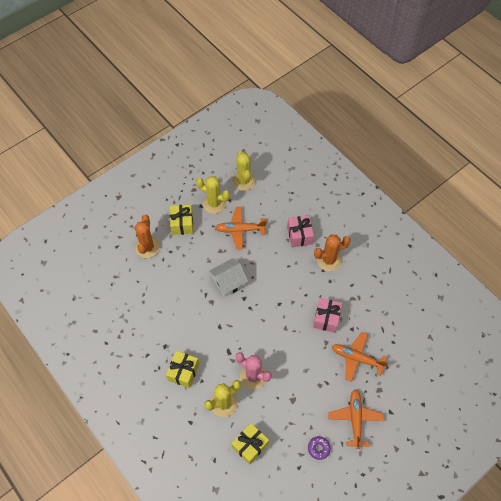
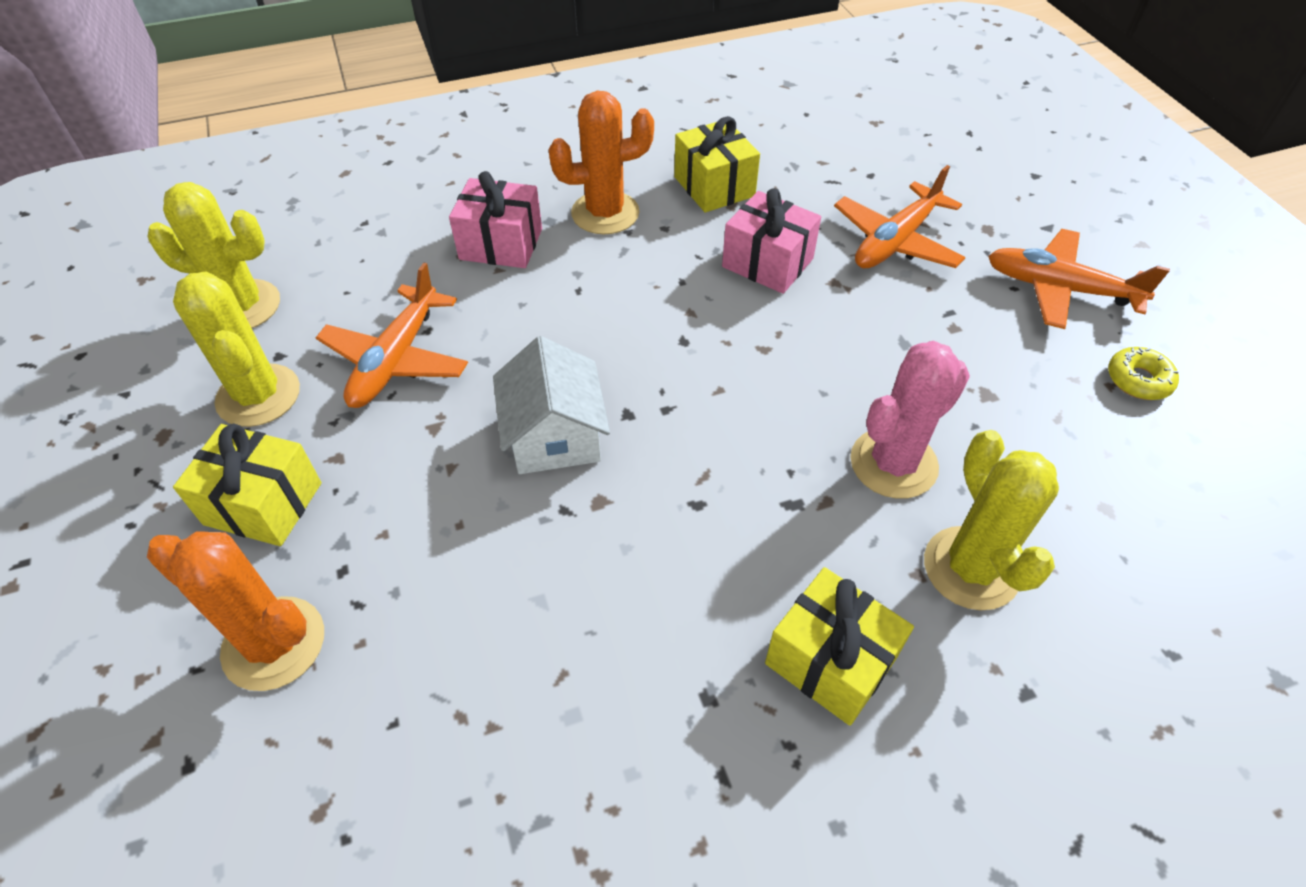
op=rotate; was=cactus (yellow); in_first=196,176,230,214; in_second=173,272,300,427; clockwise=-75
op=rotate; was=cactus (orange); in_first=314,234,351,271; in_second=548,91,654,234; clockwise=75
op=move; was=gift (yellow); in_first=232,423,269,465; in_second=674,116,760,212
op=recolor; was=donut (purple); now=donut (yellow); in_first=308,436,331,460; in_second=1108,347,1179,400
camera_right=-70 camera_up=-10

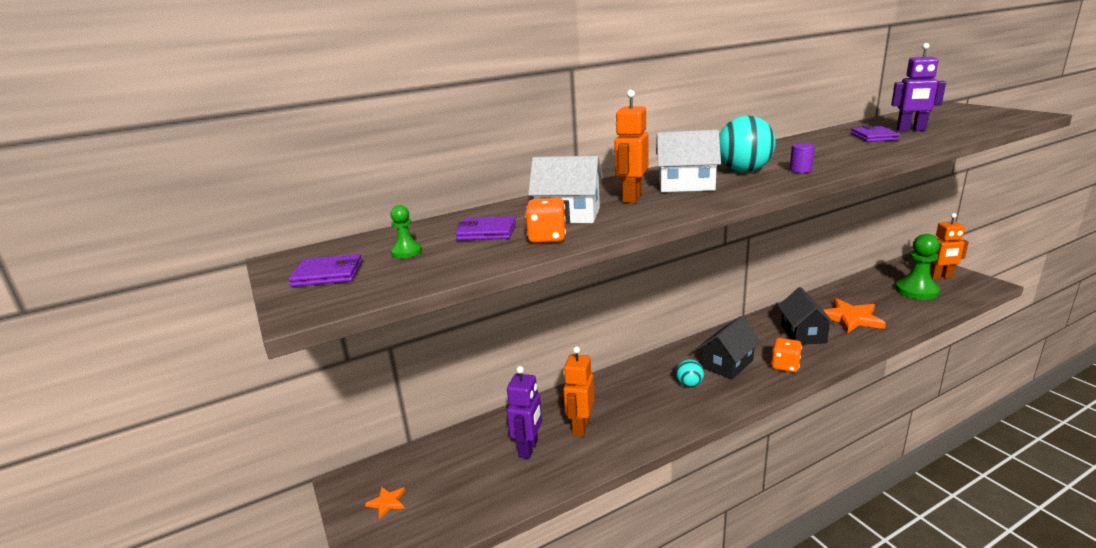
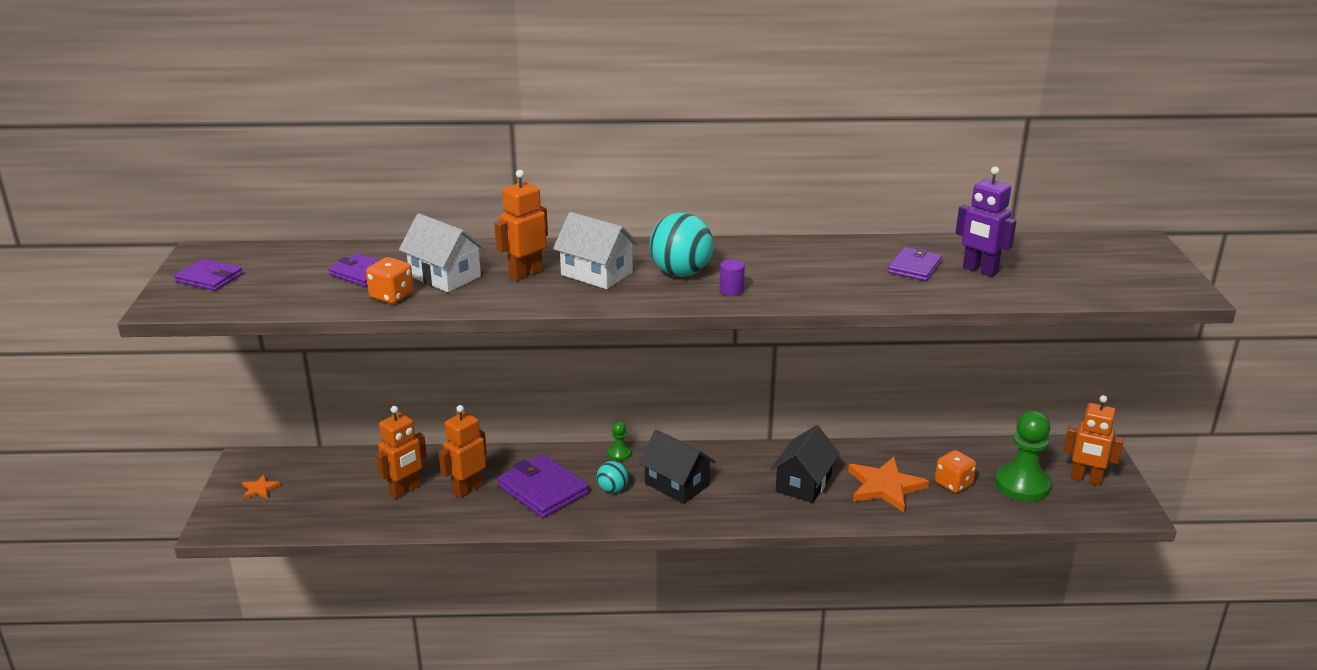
op=move; was=pawn (green); in_first=390,205,422,258; in_second=608,421,631,461
op=rotate; was=house (black); in_first=697,316,761,379; in_second=639,430,716,504; clockwise=60
op=move; was=dice (orange); in_first=771,338,802,372; in_second=935,450,976,493
op=recolor; was=robot (purple); now=robot (orange); in_first=507,366,542,459; in_second=376,406,427,499
op=insert; now=wallet (purple); in_second=497,454,589,518
camera_right=25 camera_up=5

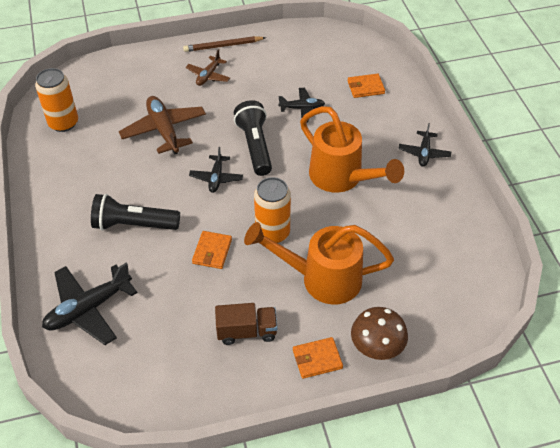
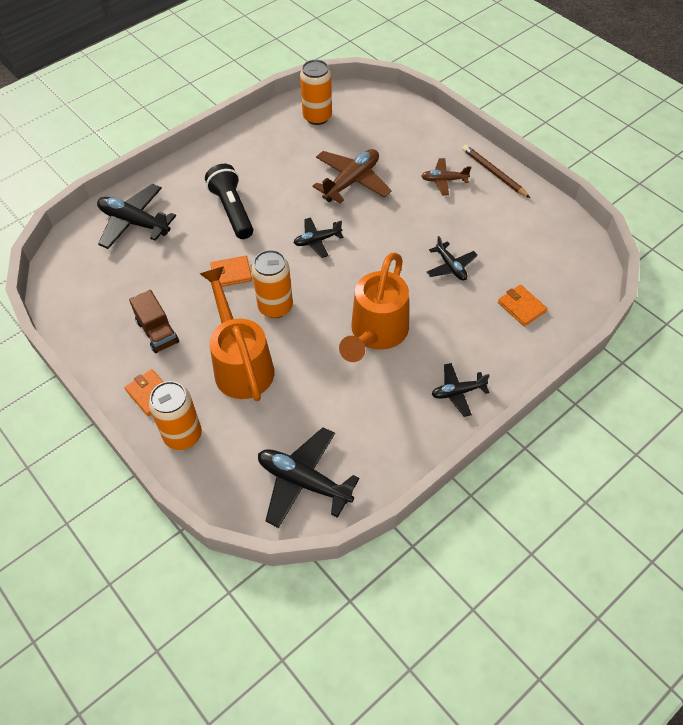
op=delete; was=flashlight (black); in_first=234,100,272,176
op=replace; was=mushroom (brown); now=can (orange); in_first=351,307,408,360; in_second=149,381,202,450
op=insert; now=plane (black); in_second=258,427,360,528
camera_right=65 camera_up=5

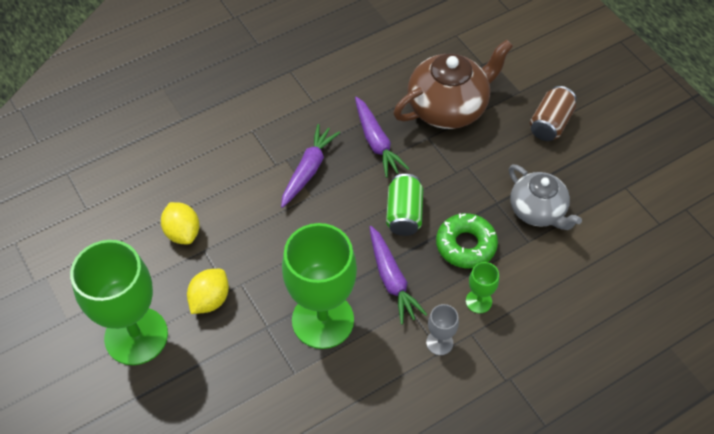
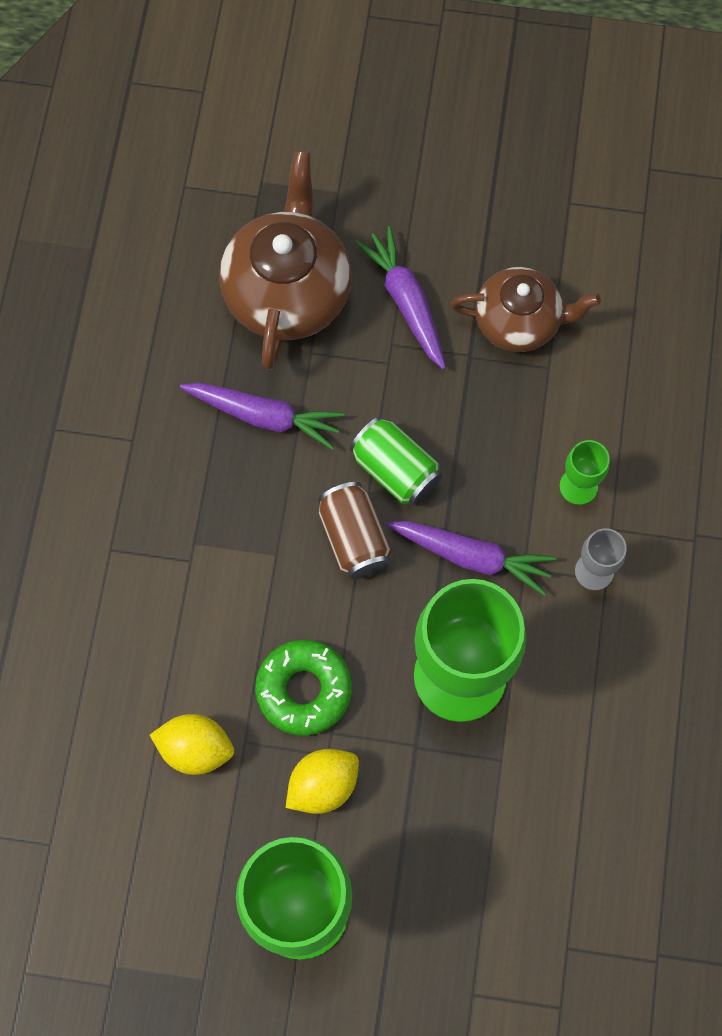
op=move; was=can (brown); in_first=530,86,577,141; in_second=318,482,393,579
op=move; was=carrot (purple); in_first=281,124,340,208; in_second=355,226,446,370
op=recolor; was=teapot (grey); now=teapot (brown); in_first=509,164,582,230; in_second=450,267,601,352
op=move; was=donut (green); in_first=436,213,498,268; in_second=255,640,352,736
op=rotate; was=lemon (yellow); in_first=187,269,229,314; in_second=286,749,359,814; clockwise=75
camera_right=-50 camera_up=15

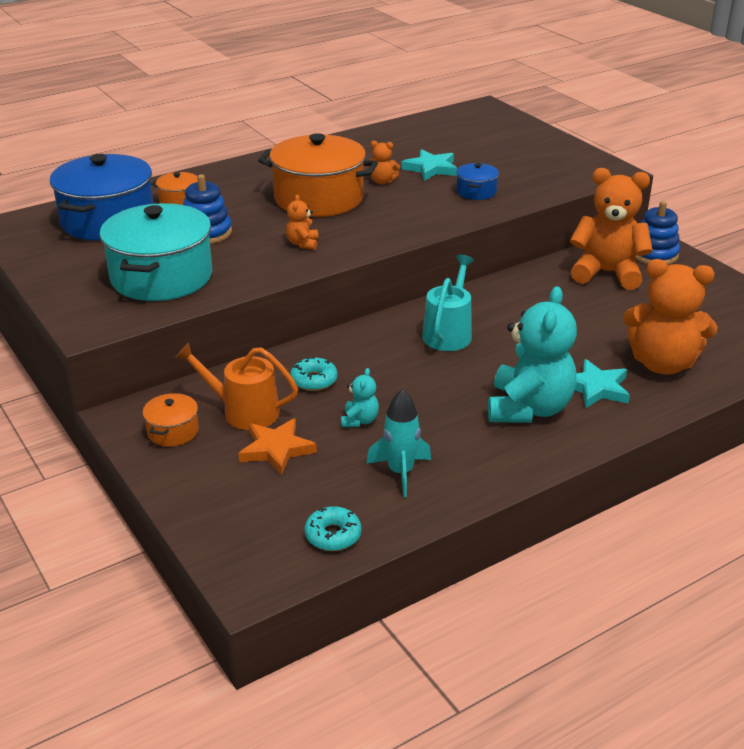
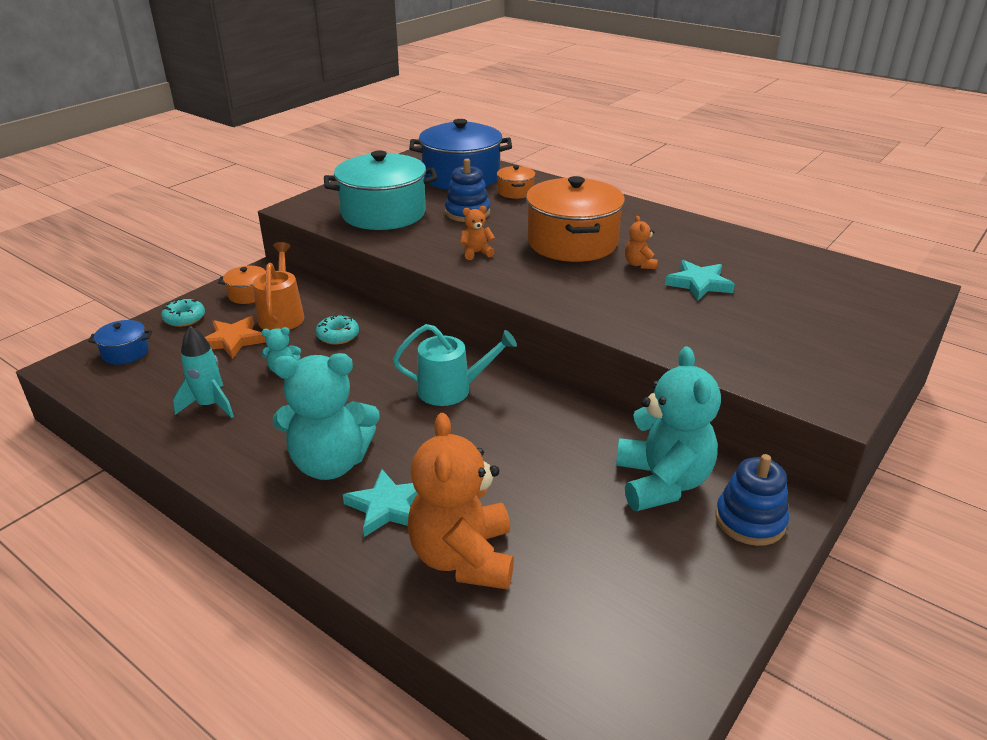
op=move; was=pot (blue); in_first=456,163,499,200; in_second=88,320,152,365
op=recolor; was=teddy bear (orange); now=teddy bear (turquoise); in_first=570,168,653,290; in_second=616,347,721,511
op=move; was=donut (turquoise); in_first=304,506,362,551; in_second=161,299,205,327
camera_right=70 camera_up=0

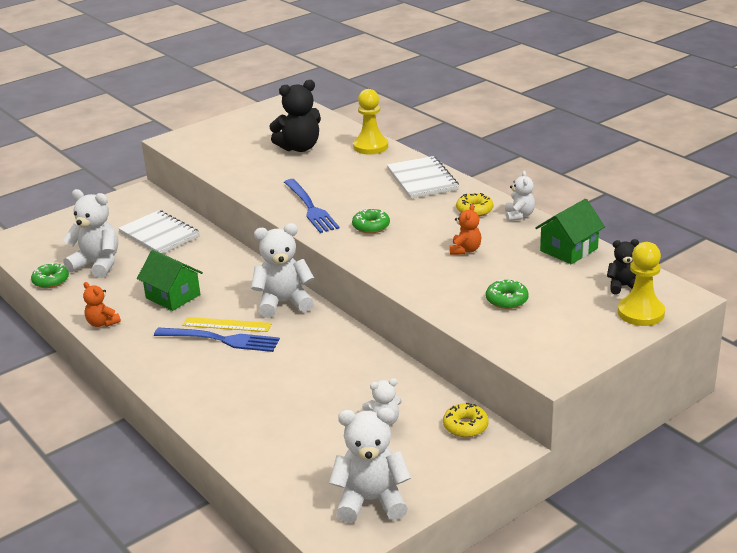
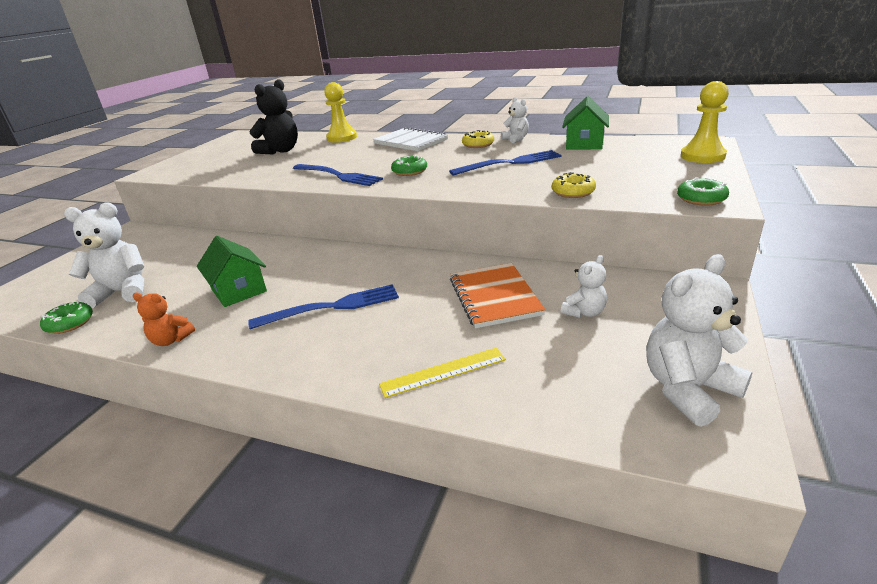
op=replace; was=teddy bear (orange); now=fork (blue); in_first=450,204,481,255; in_second=449,150,562,176
op=delete; was=notebook (white); in_first=118,210,200,254
op=delete; was=teddy bear (white); in_first=251,223,314,318
op=delete; was=teddy bear (black); in_first=607,239,639,295
op=rotate; was=house (green); in_first=137,250,203,311; in_second=197,236,267,307; clockwise=45
op=move; was=donut (green); in_first=486,280,529,309; in_second=677,177,729,206
op=move; was=ruler (yellow); in_first=182,317,272,332; in_second=379,347,506,398
op=move; was=donut (yellow); in_first=443,403,489,437; in_second=552,172,596,198
op=insert; now=notebook (orange); in_second=450,263,545,328
camera_right=-30 camera_up=0

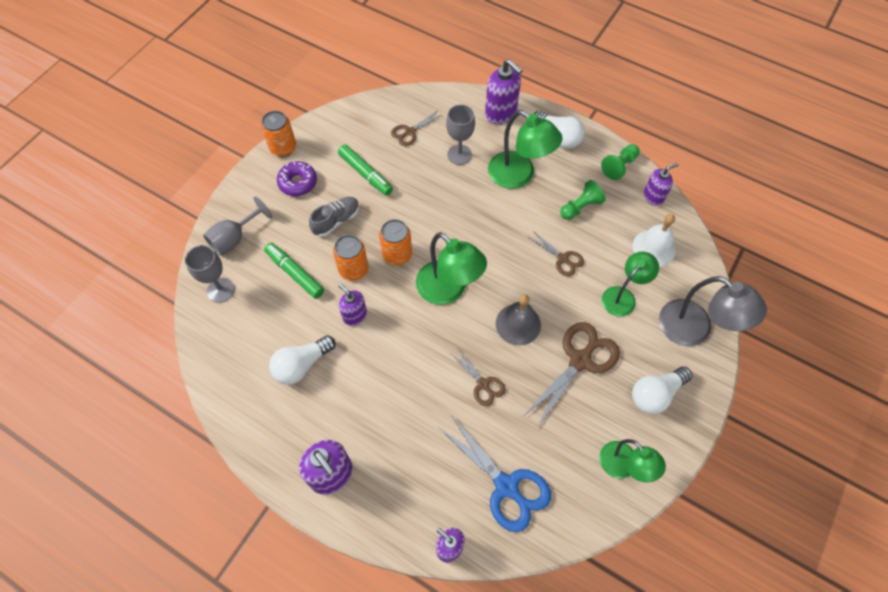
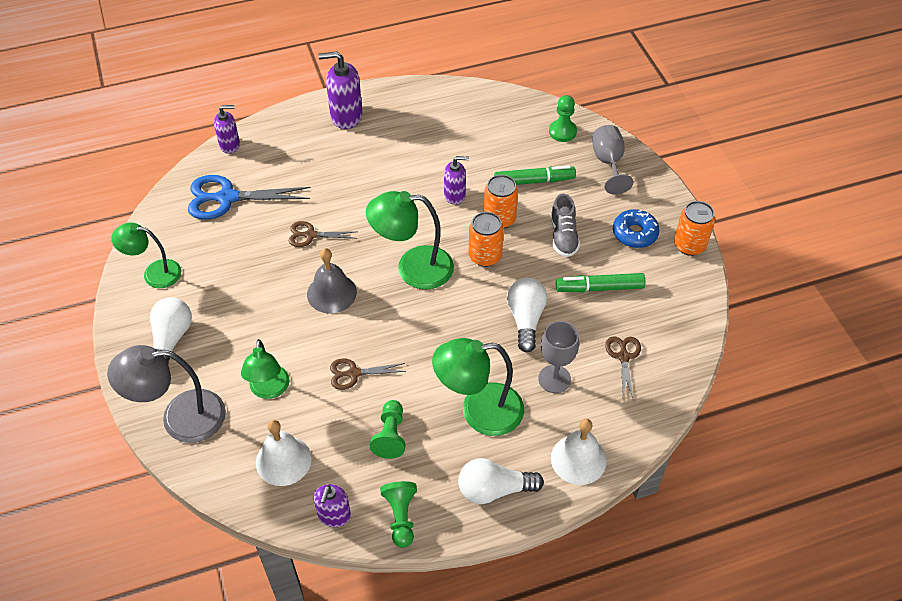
op=replace; was=soap dispenser (purple); now=bell (white); in_first=485,59,523,125; in_second=551,419,607,485
op=recolor; was=donut (purple); now=donut (blue); in_first=277,161,317,196; in_second=613,209,660,248
op=replace; was=goblet (grey); now=pawn (green); in_first=185,245,235,303; in_second=549,95,577,142
op=delete; was=scissors (brown); in_first=525,322,620,426
op=move; was=light bulb (white); in_first=269,335,336,385; in_second=507,278,547,353
camera_right=130 camera_up=-10

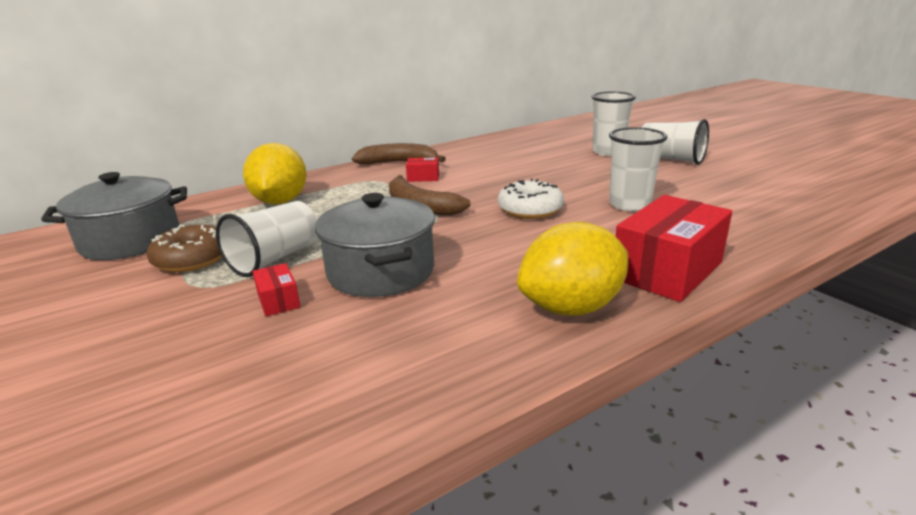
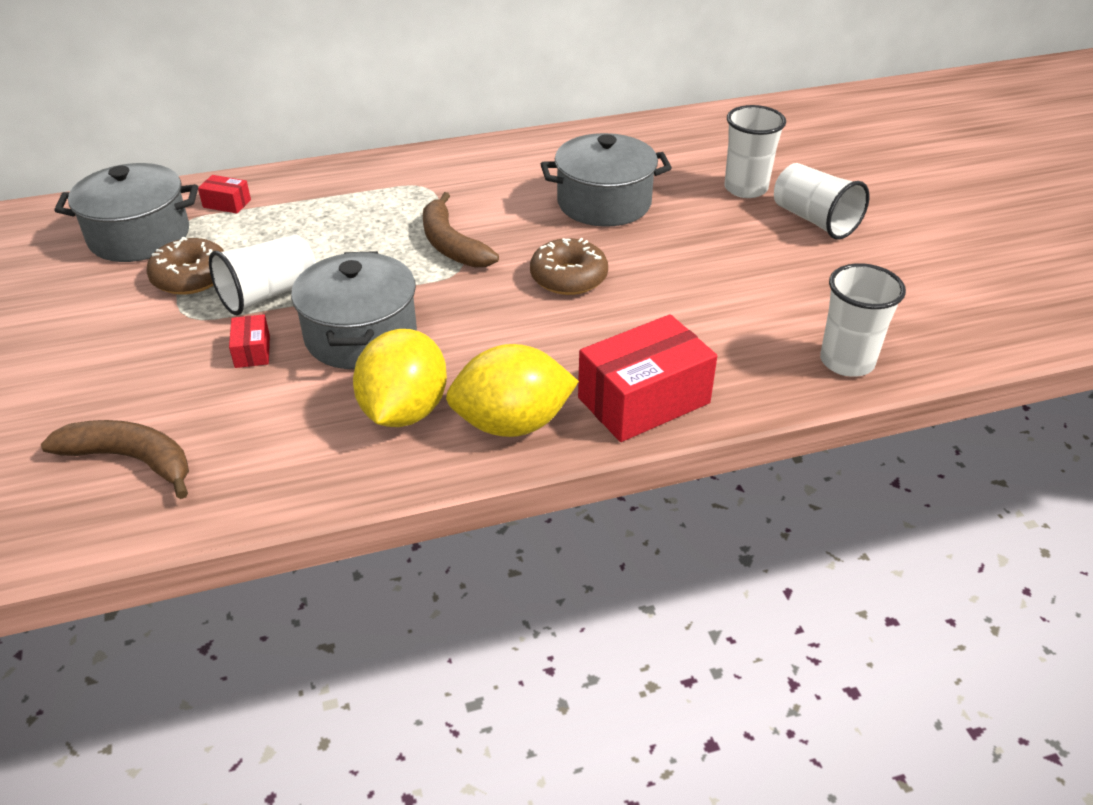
op=move; was=cup (white); in_first=609,127,667,211; in_second=820,263,906,377
op=move; was=lemon (yellow); in_first=243,143,307,205; in_second=353,329,447,427
op=move; was=banana (brown); in_first=352,143,446,165; in_second=41,420,189,499
op=move; was=box (red); in_first=406,157,439,182; in_second=198,175,251,214
op=recolor; was=donut (white); now=donut (brown); in_first=498,179,564,219; in_second=530,238,608,295
op=insert; now=pot (grey); in_second=541,133,672,227
camera_right=15 camera_up=15

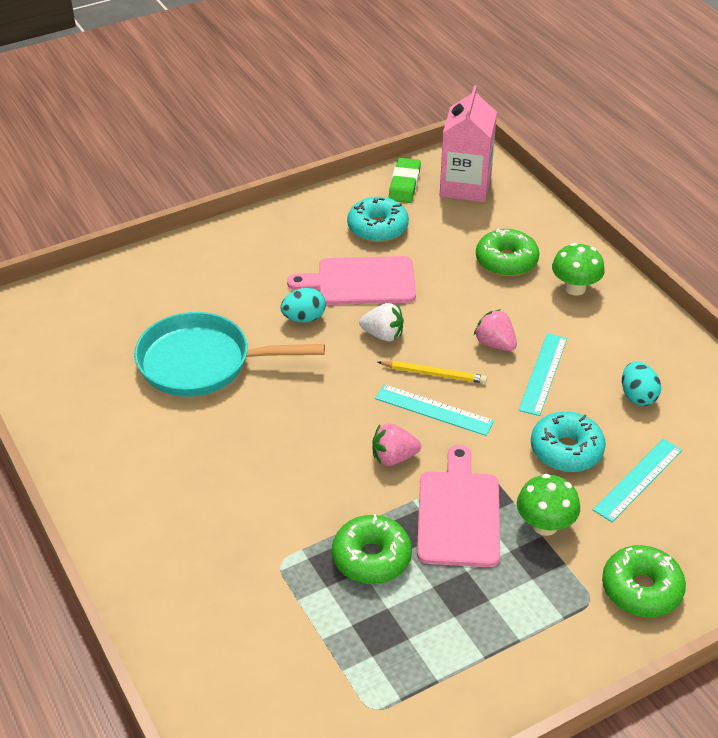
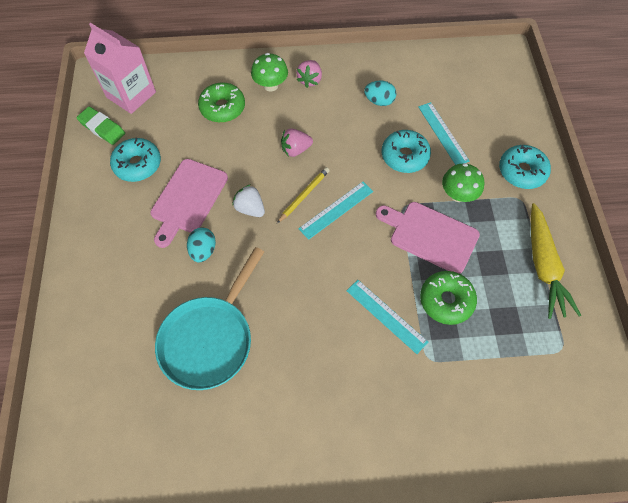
op=rotate; was=strawberry (white); in_first=359,303,404,341; in_second=232,184,265,217; clockwise=-90
op=move; was=ruler (turquoise); in_first=518,333,567,416; in_second=347,280,428,354
op=move; was=strawberry (pink); in_first=372,424,421,466; in_second=296,60,322,88
op=recolor; was=donut (green); now=donut (turquoise); in_first=602,545,686,617; in_second=499,145,551,189
op=insert; now=carrot (yellow); in_second=531,203,581,319
camera_right=-65 camera_up=20

